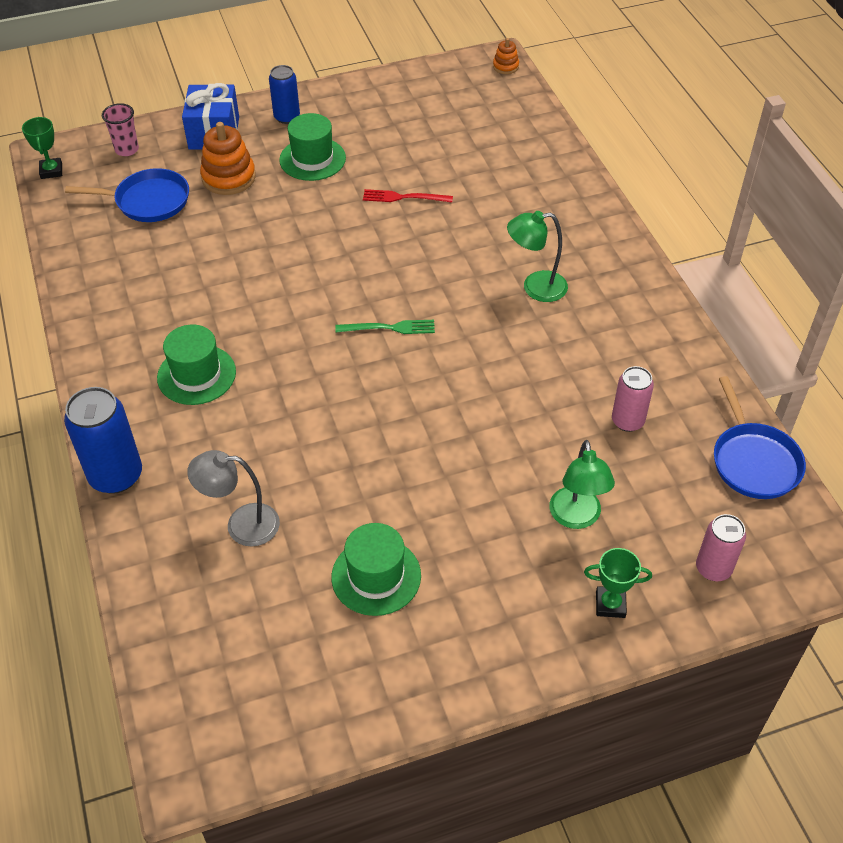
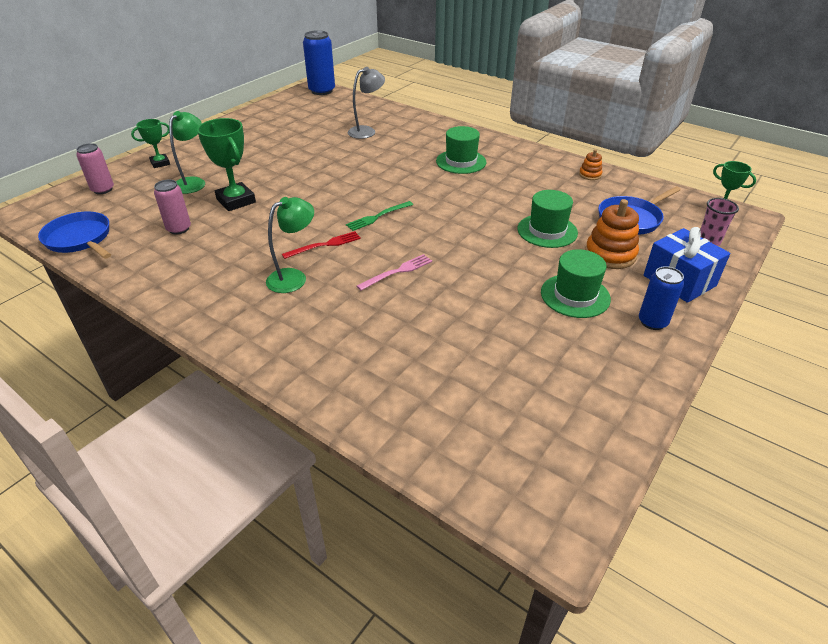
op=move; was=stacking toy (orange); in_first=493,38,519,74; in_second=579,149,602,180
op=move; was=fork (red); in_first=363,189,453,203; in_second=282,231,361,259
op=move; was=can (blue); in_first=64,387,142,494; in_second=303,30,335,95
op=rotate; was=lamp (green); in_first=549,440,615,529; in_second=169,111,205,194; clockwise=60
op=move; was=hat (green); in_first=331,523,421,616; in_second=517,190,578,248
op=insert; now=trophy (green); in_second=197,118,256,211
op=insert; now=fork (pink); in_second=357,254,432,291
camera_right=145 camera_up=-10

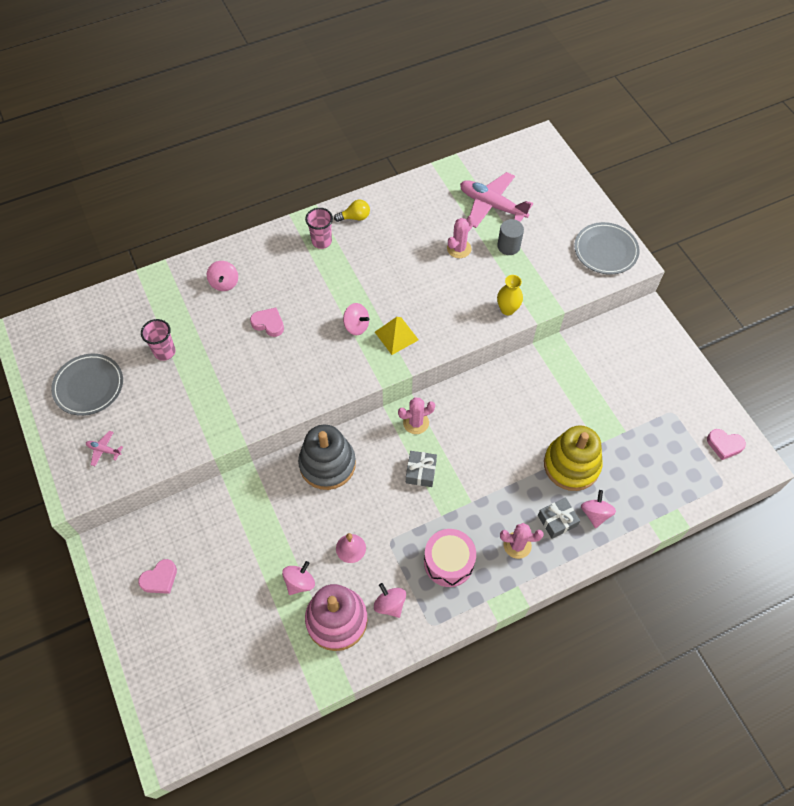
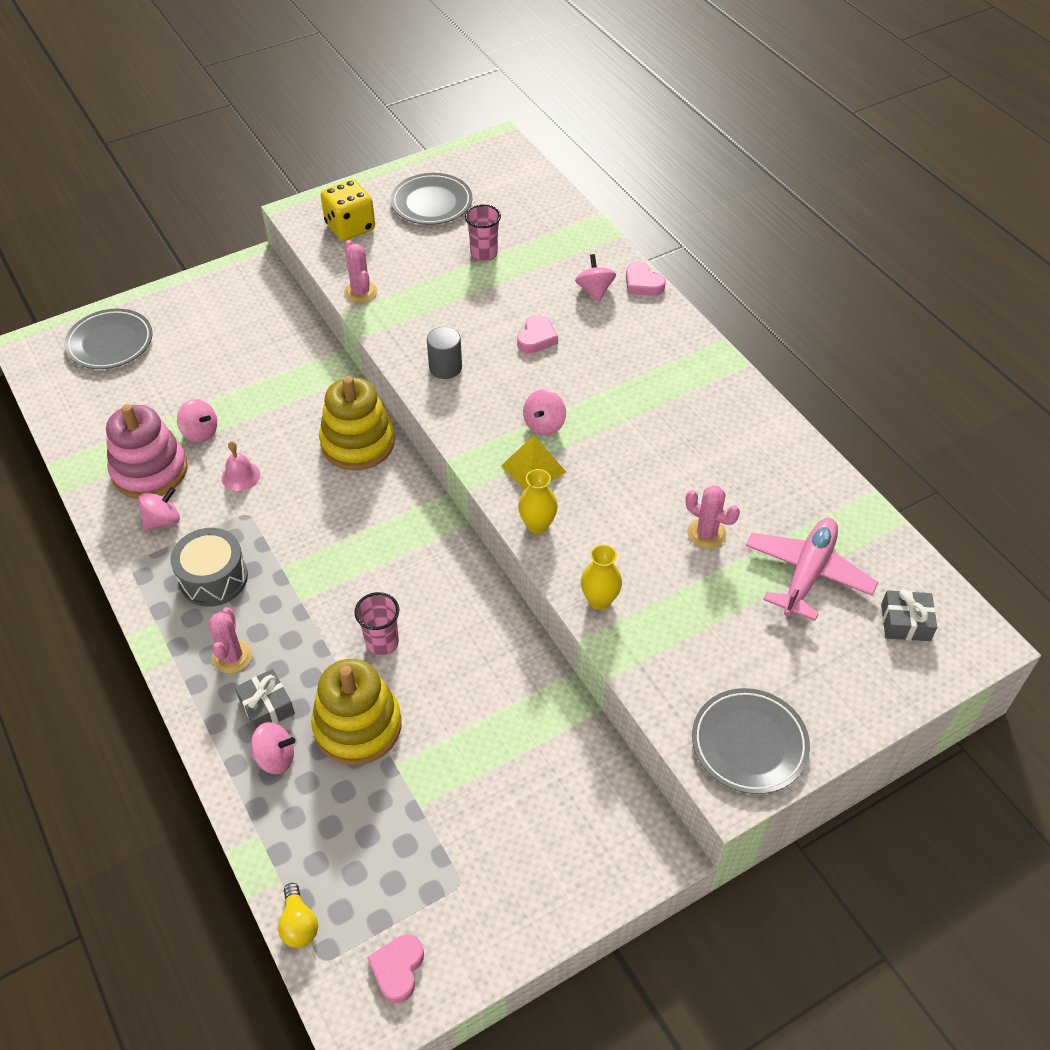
op=move; was=light bulb (yellow); in_first=334,200,370,222; in_second=278,883,318,948
op=move; was=cup (pink); in_first=305,208,333,249; in_second=354,592,399,656
op=move; was=cylinder (grey); in_first=497,219,524,255; in_second=427,327,462,379
op=rotate; was=spinning top (pink); in_first=207,261,238,291; in_second=575,254,616,302; clockwise=90
op=move; was=cactus (pink); in_first=398,397,435,434; in_second=344,240,377,303
op=recolor; was=stacking toy (grey); now=stacking toy (yellow); in_first=298,425,356,490; in_second=319,376,395,470
op=replace; was=plane (pink); now=dice (yellow); in_first=86,431,123,466; in_second=320,179,375,241
op=move; was=gift (grey); in_first=406,451,437,487; in_second=881,589,937,641
op=recolor; was=drum (pink); now=drum (grey); in_first=424,529,476,587; in_second=170,528,248,607
op=move; was=heart (pink); in_first=138,559,177,594; in_second=626,262,666,296
op=insert; now=plate (grey); in_second=64,309,153,369
op=insert; now=vase (yellow); in_second=518,469,558,534
camera_right=85 camera_up=-10

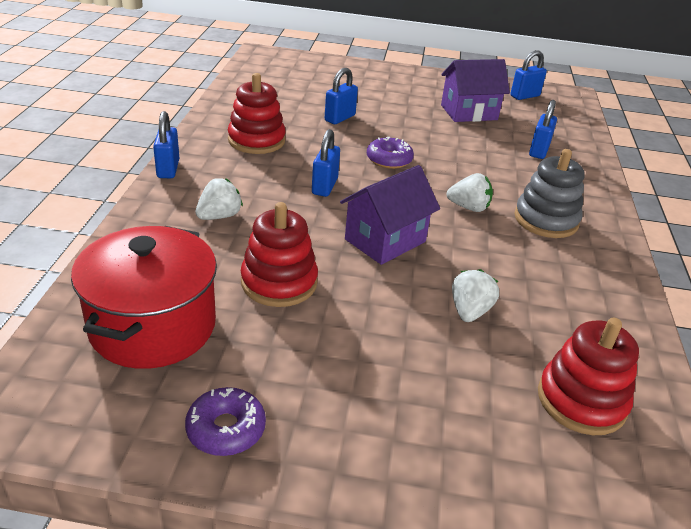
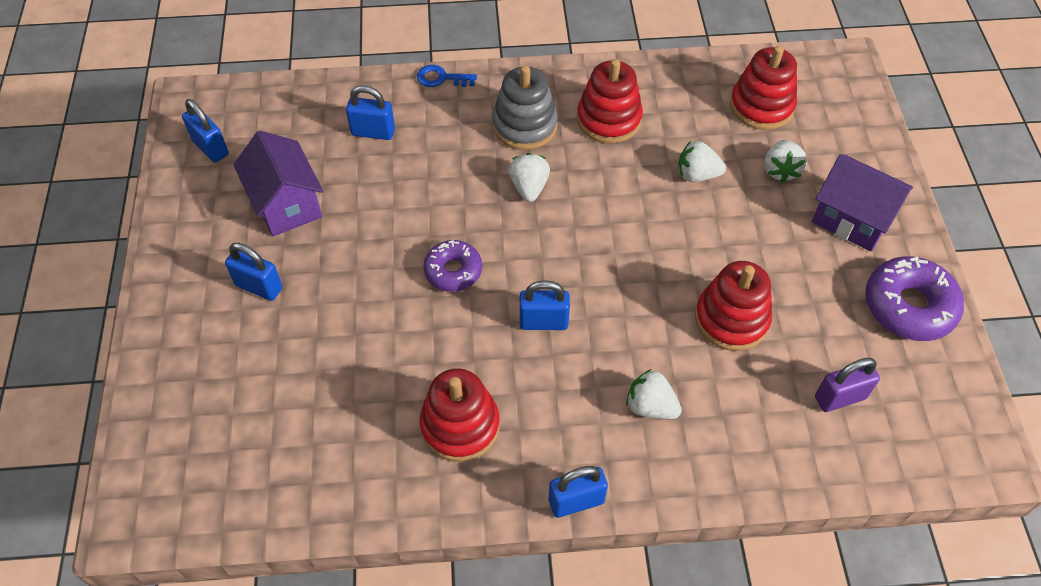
op=move; was=padlock (blue); in_first=325,68,358,124; in_second=225,243,283,301
op=move; was=house (purple); in_first=340,165,440,265; in_second=812,154,913,252
op=replace; was=pot (red); now=padlock (purple); in_first=71,226,217,369; in_second=815,358,880,412
op=resize; was=donut (purple); in_first=185,387,266,456; in_second=865,256,964,341; ratio=1.57
op=insert; now=stacking toy (red); in_second=577,59,643,143
op=insert; now=key (blue); in_second=417,65,477,87
op=insert; now=strawberry (white); in_second=765,140,807,183
camera_right=-100 camera_up=20

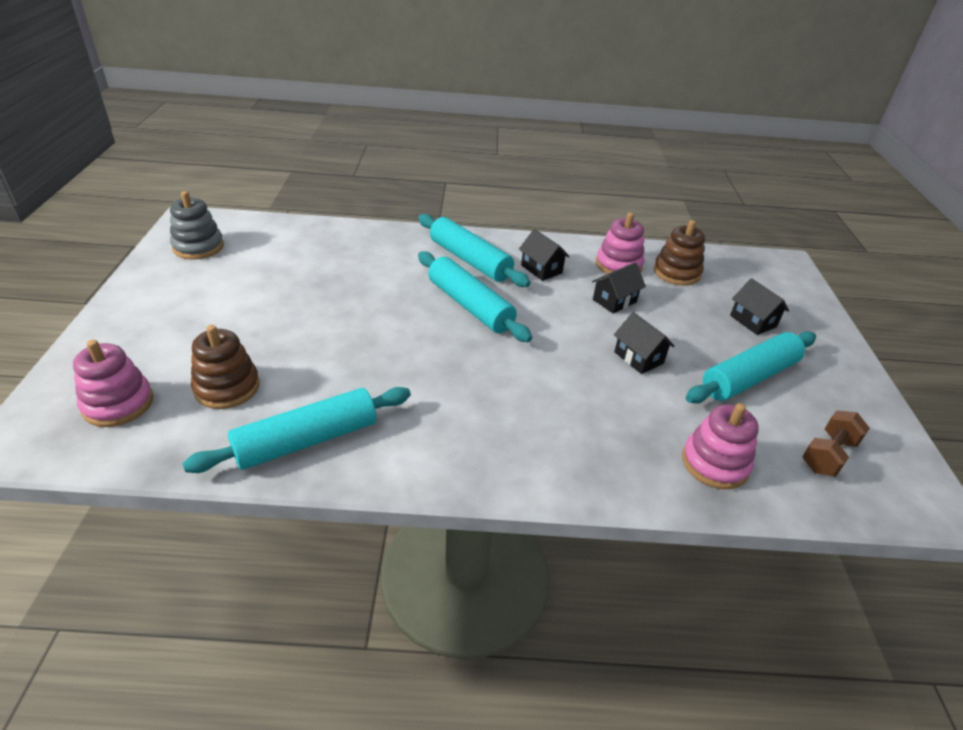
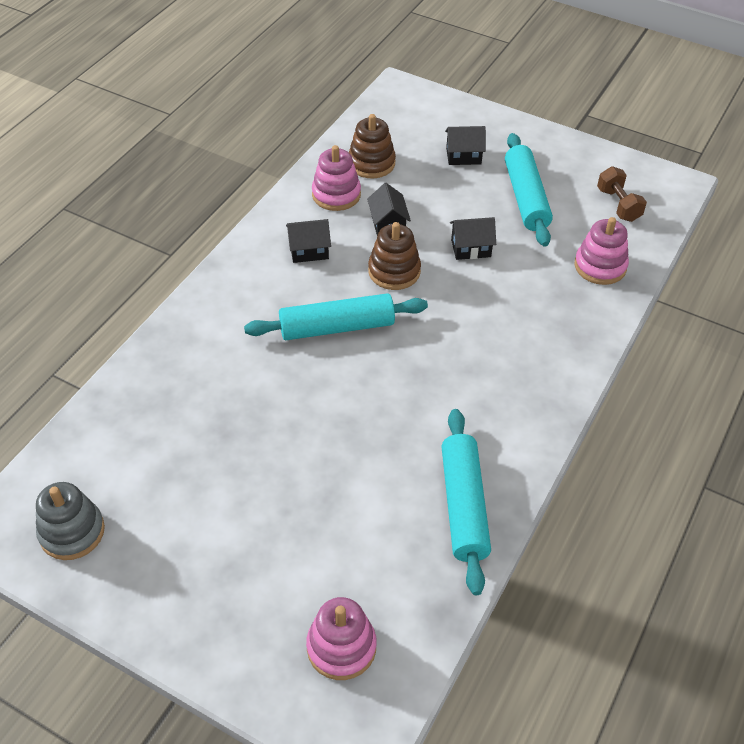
op=delete; was=rolling pin (turquoise); in_first=418,214,531,287
op=move; was=stacking toy (brown); in_first=191,325,260,409; in_second=368,222,421,290
camera_right=-60 camera_up=10

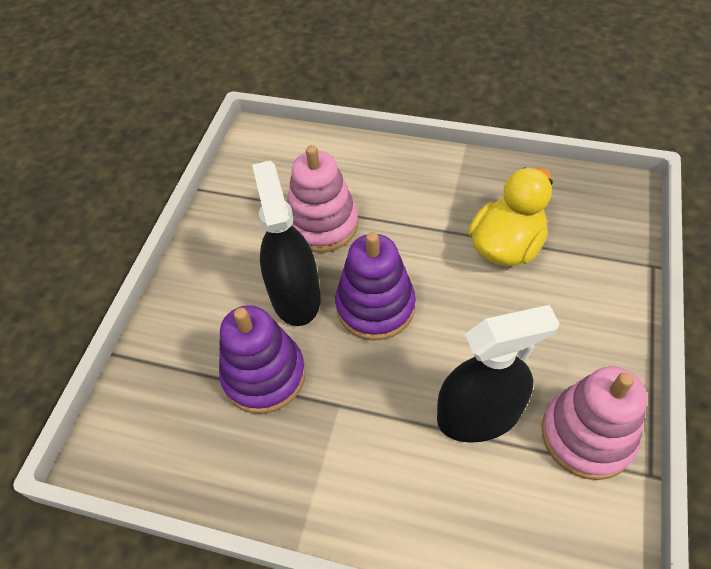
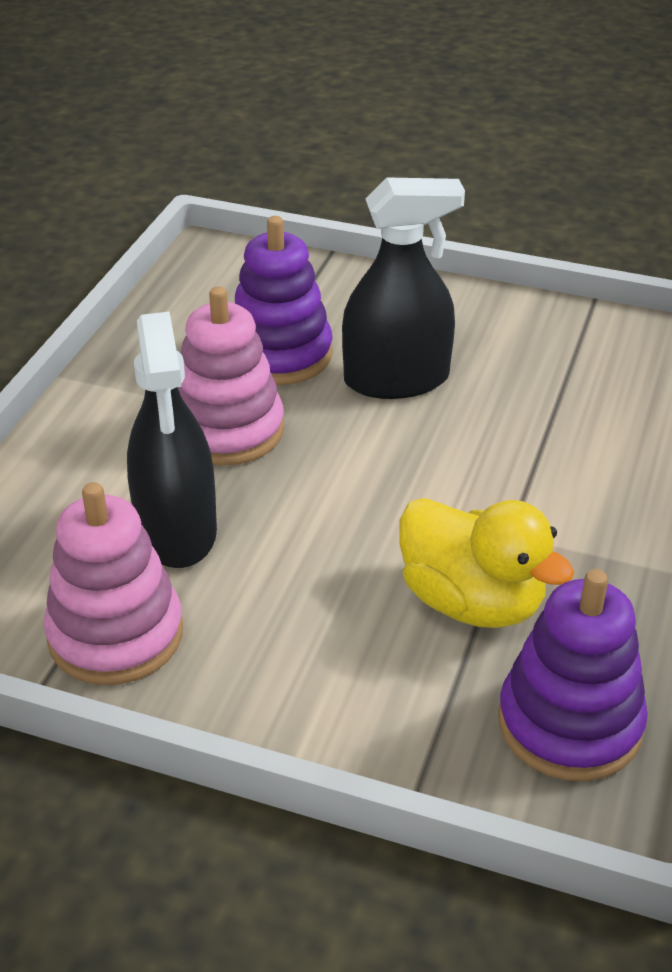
op=move; was=stacking toy (pink); in_first=287,145,358,253; in_second=178,286,284,466
op=move; was=stacking toy (purple); in_first=335,232,416,341; in_second=498,569,648,781
camera_right=90 camera_up=-15

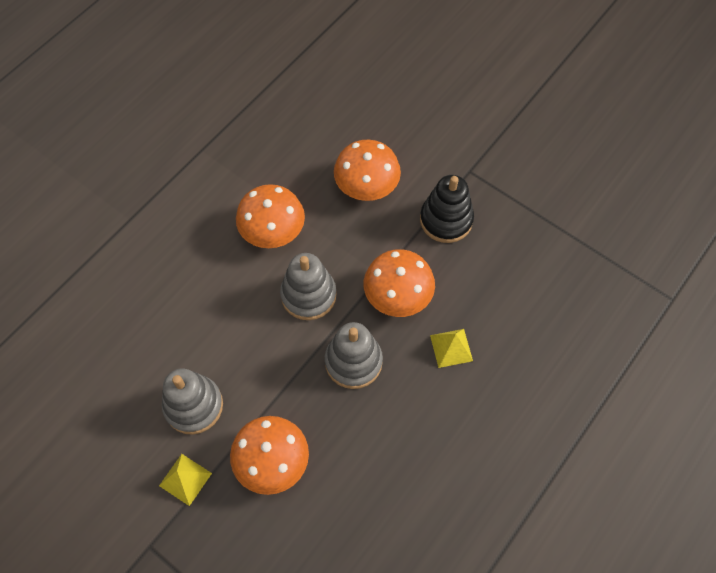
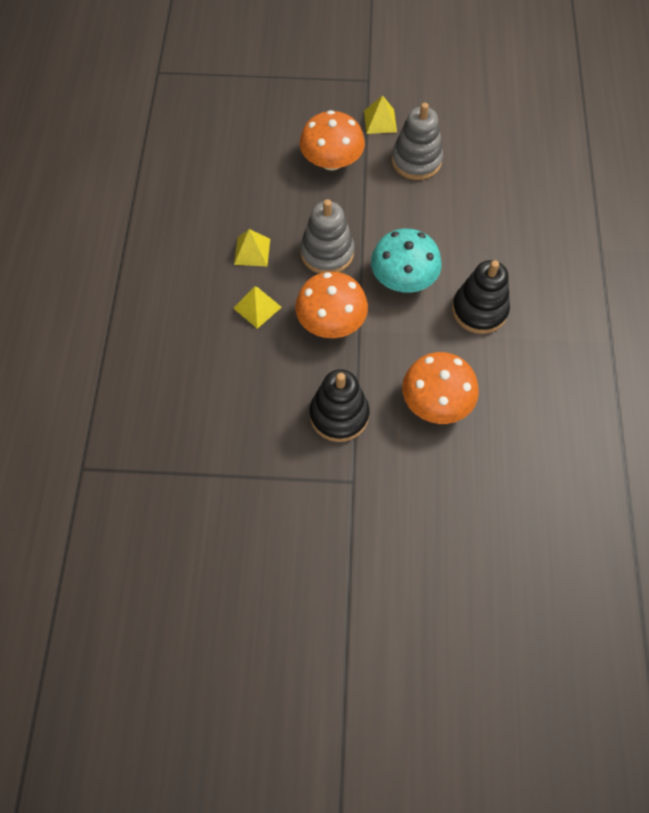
op=replace; was=mushroom (orange); now=stacking toy (black); in_first=236,184,305,248; in_second=452,260,510,334
op=replace; was=stacking toy (grey); now=mushroom (turquoise); in_first=280,253,336,320; in_second=371,229,442,293
op=insert; now=pyramid (yellow); in_second=234,229,270,266
camera_right=145 camera_up=0

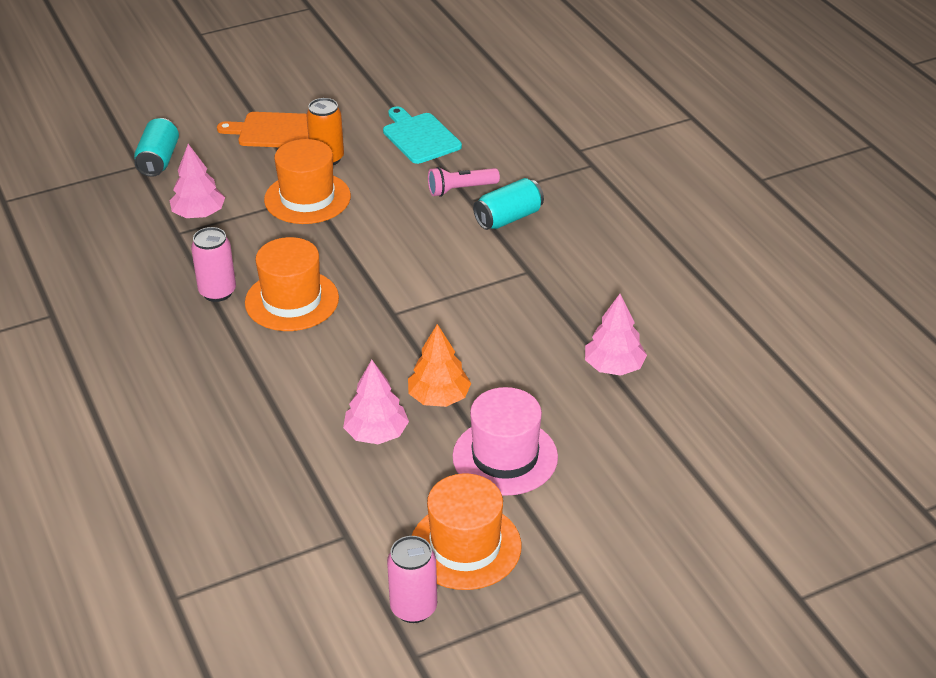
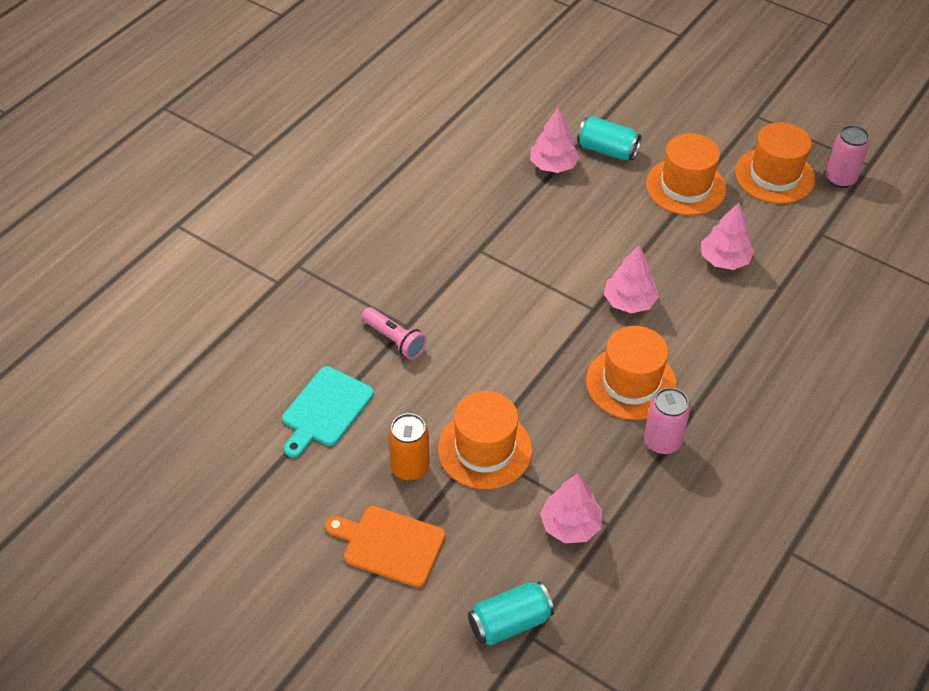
op=rotate; was=cutting board (orange); in_first=217,112,308,147; in_second=325,506,445,587; clockwise=135
op=move; was=can (turquoise); in_first=473,178,544,230; in_second=577,116,641,160
op=delete; was=tree (orange); in_first=408,324,471,407
op=recolor; was=hat (pink); now=hat (orange); in_first=452,387,558,496; in_second=646,133,726,215
op=insert; now=tree (pink); in_second=604,245,659,313
camera_right=-120 camera_up=10

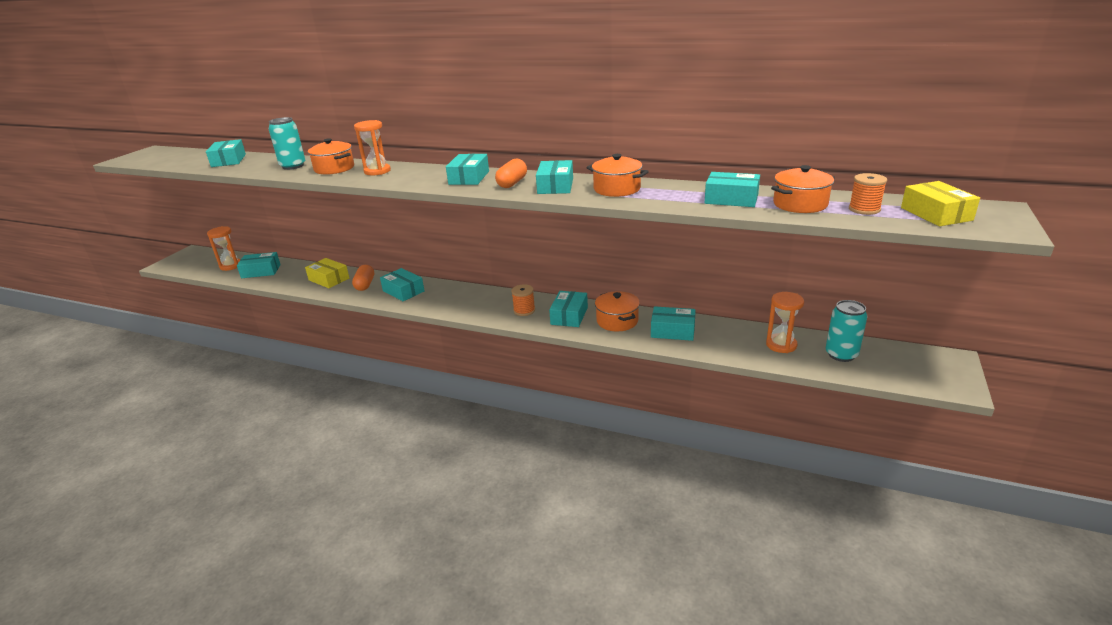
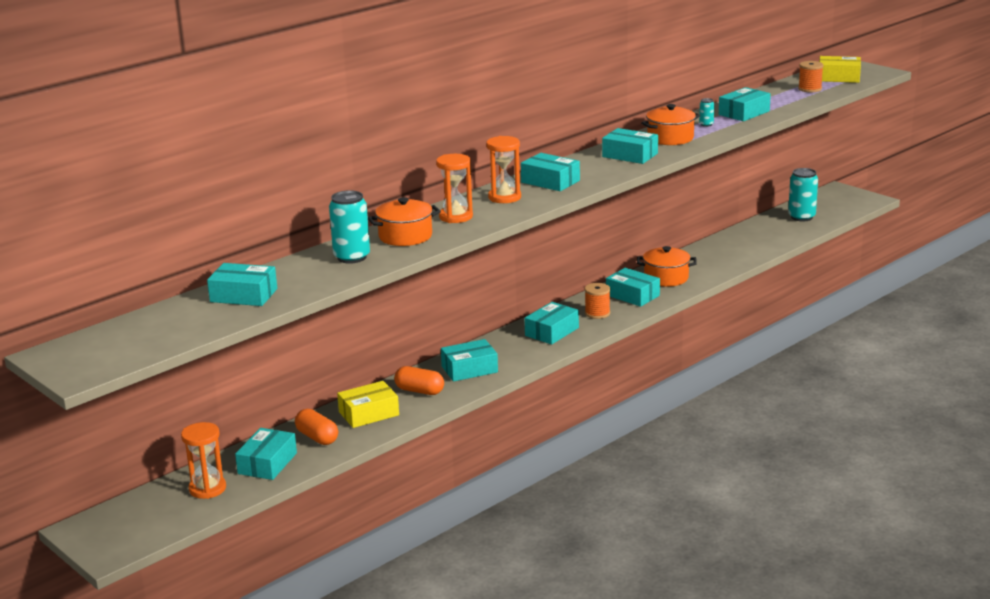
op=move; was=capsule (orange); in_first=495,159,527,188; in_second=295,409,338,445
op=delete; was=pot (orange); in_first=771,165,835,213
op=move; was=hourglass (orange); in_first=766,292,804,353; in_second=486,136,521,203
op=move; was=box (turquoise); in_first=651,306,696,341; in_second=525,302,579,345
op=insert; now=can (turquoise); in_second=699,98,714,127
camera_right=-65 camera_up=-5

